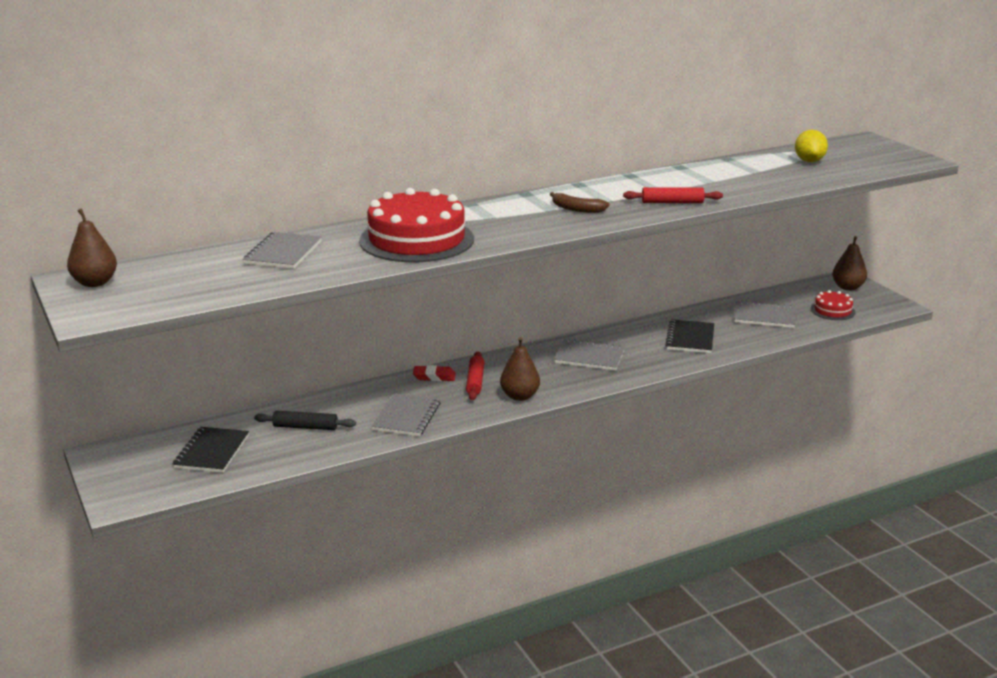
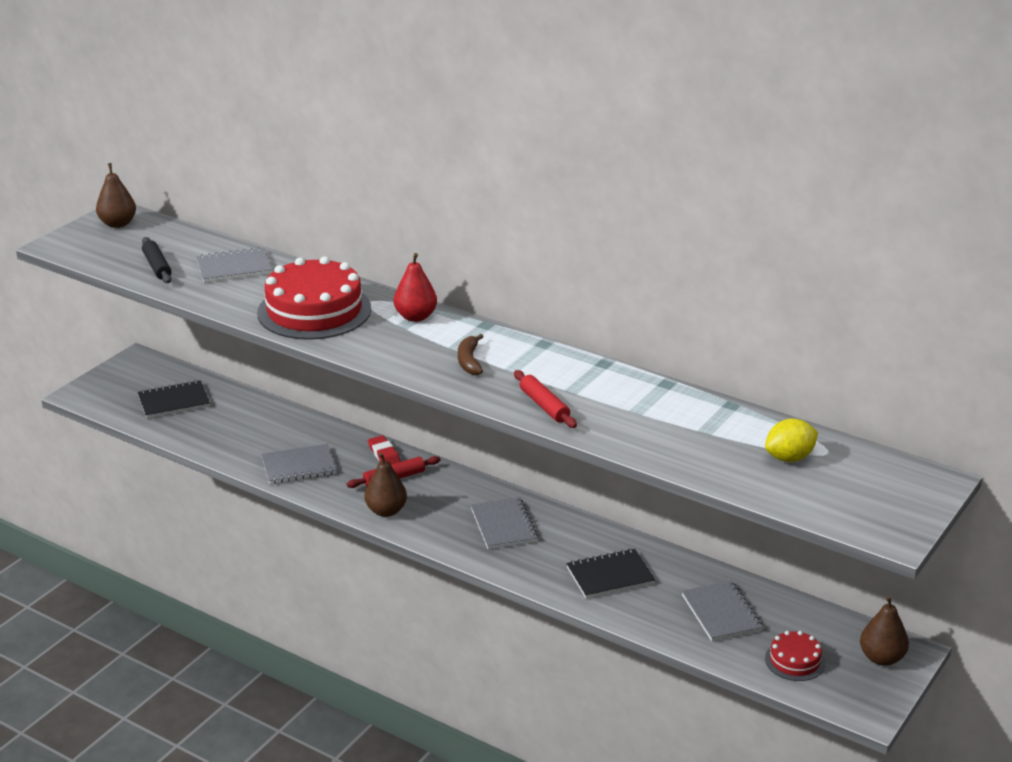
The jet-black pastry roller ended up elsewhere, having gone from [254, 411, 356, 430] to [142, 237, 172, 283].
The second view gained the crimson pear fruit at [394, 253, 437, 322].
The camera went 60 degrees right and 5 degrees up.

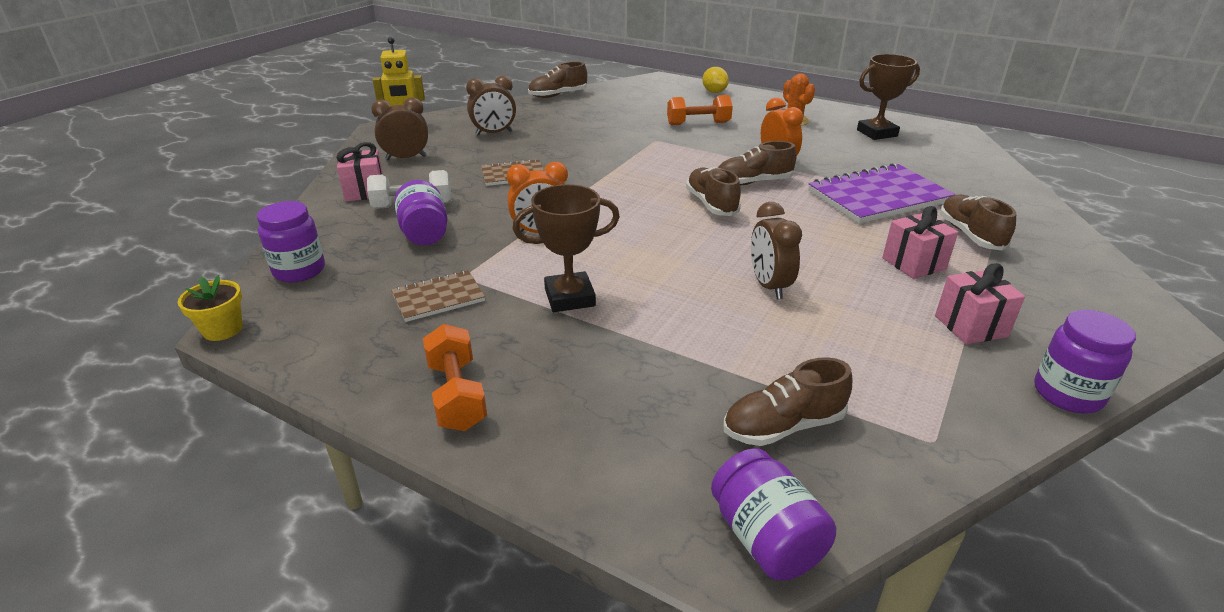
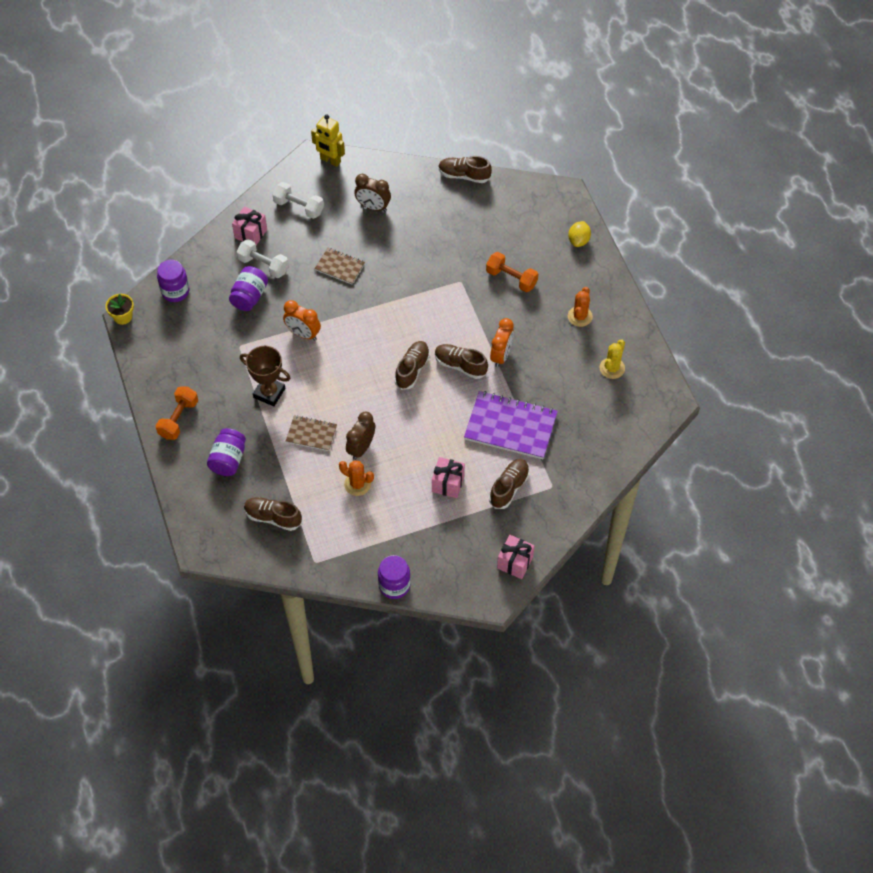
The royal purple jar ended up elsewhere, having gone from [711, 448, 836, 581] to [207, 428, 246, 476].
Where the brown alarm clock stood at [371, 97, 428, 160], the snow-white dumbbell came to stand at [273, 182, 324, 219].
The brown notebook ended up elsewhere, having gone from [391, 270, 485, 322] to [286, 415, 337, 451].
The second view gained the bright orange prickly plant at [339, 460, 374, 496].
The rose-pink present ended up elsewhere, having gone from [935, 263, 1025, 344] to [497, 535, 535, 579].
Where the brown trophy stood at [857, 54, 920, 140], the yellow prickly plant came to stand at [600, 339, 625, 379].
The camera went 40 degrees right and 25 degrees up.

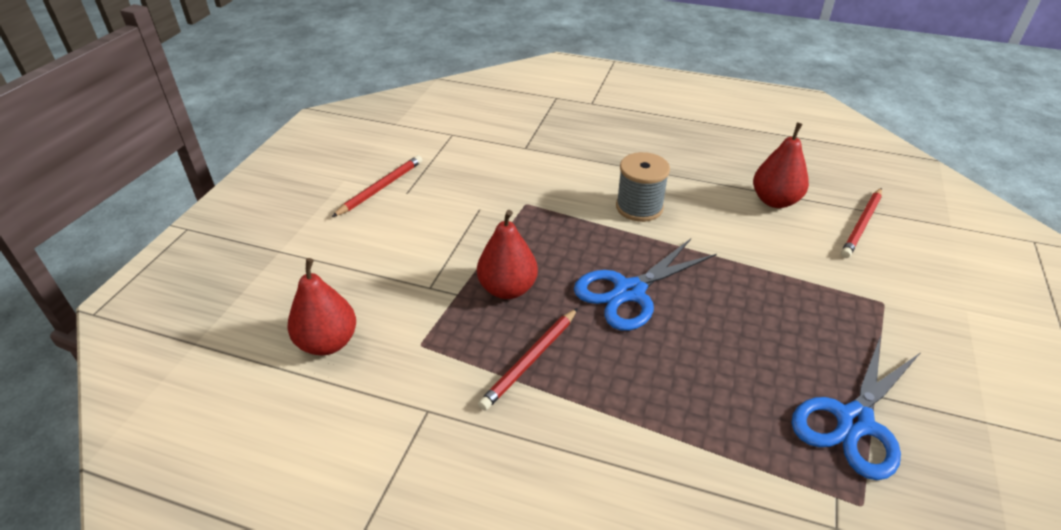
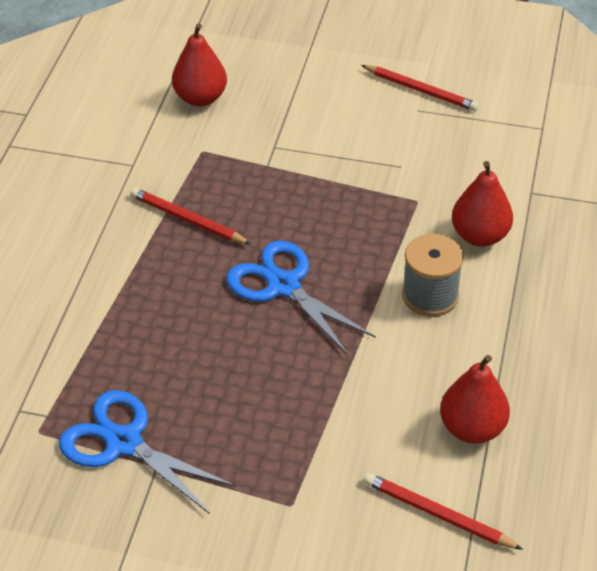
The crimson pear fruit ended up elsewhere, having gone from [477, 210, 538, 299] to [452, 161, 513, 247].
The camera went 85 degrees right and 5 degrees up.

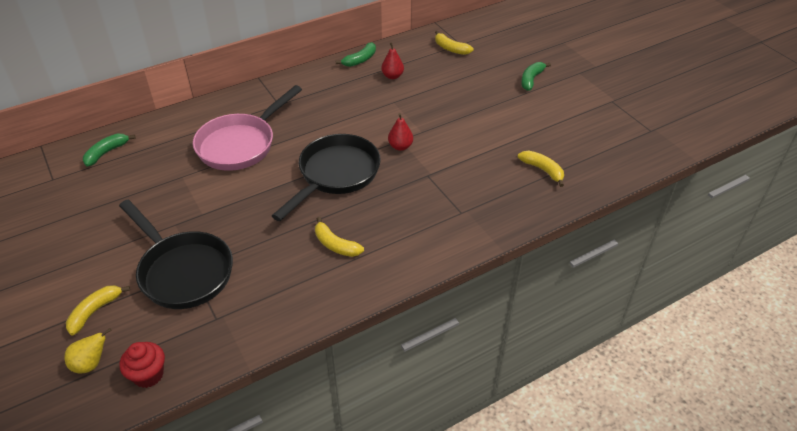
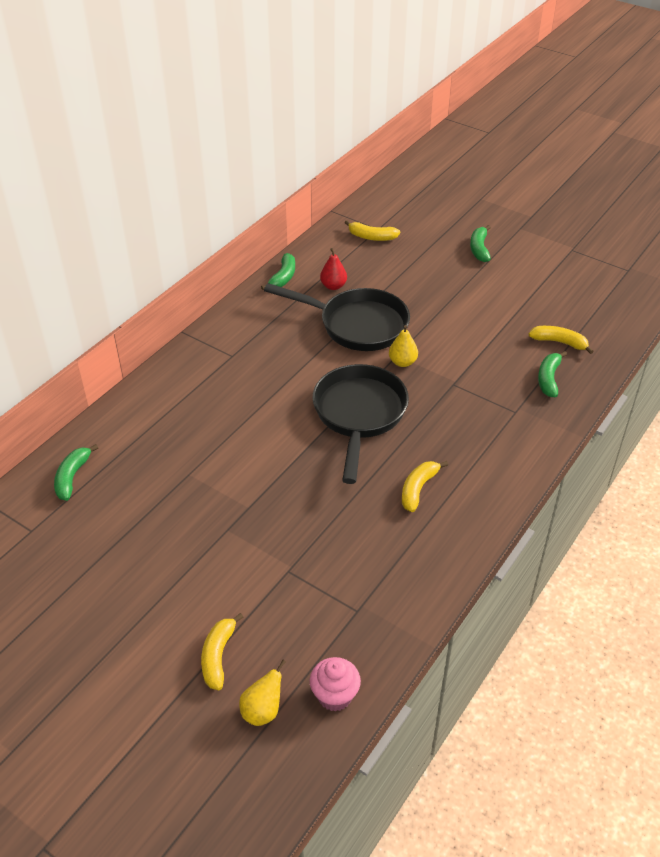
The jet-black skillet ended up elsewhere, having gone from [119, 200, 233, 309] to [264, 283, 410, 351].
What was the crimson fairy cake at [119, 342, 165, 388] turned into the rose-pink fairy cake at [310, 657, 361, 712].
What was the crimson pear fruit at [388, 113, 413, 151] turned into the yellow pear fruit at [389, 325, 418, 367].
The yellow banana fruit at [315, 217, 364, 257] ended up facing another way, 105 degrees clockwise from before.
The second view gained the emerald banana fruit at [538, 351, 567, 397].
The second view lost the rose-pink skillet at [193, 85, 302, 171].
The camera went 25 degrees left and 0 degrees up.

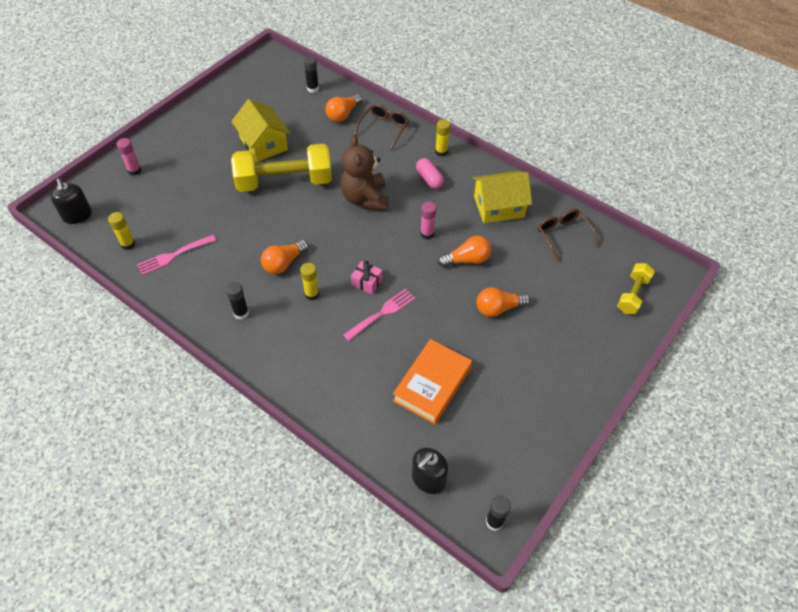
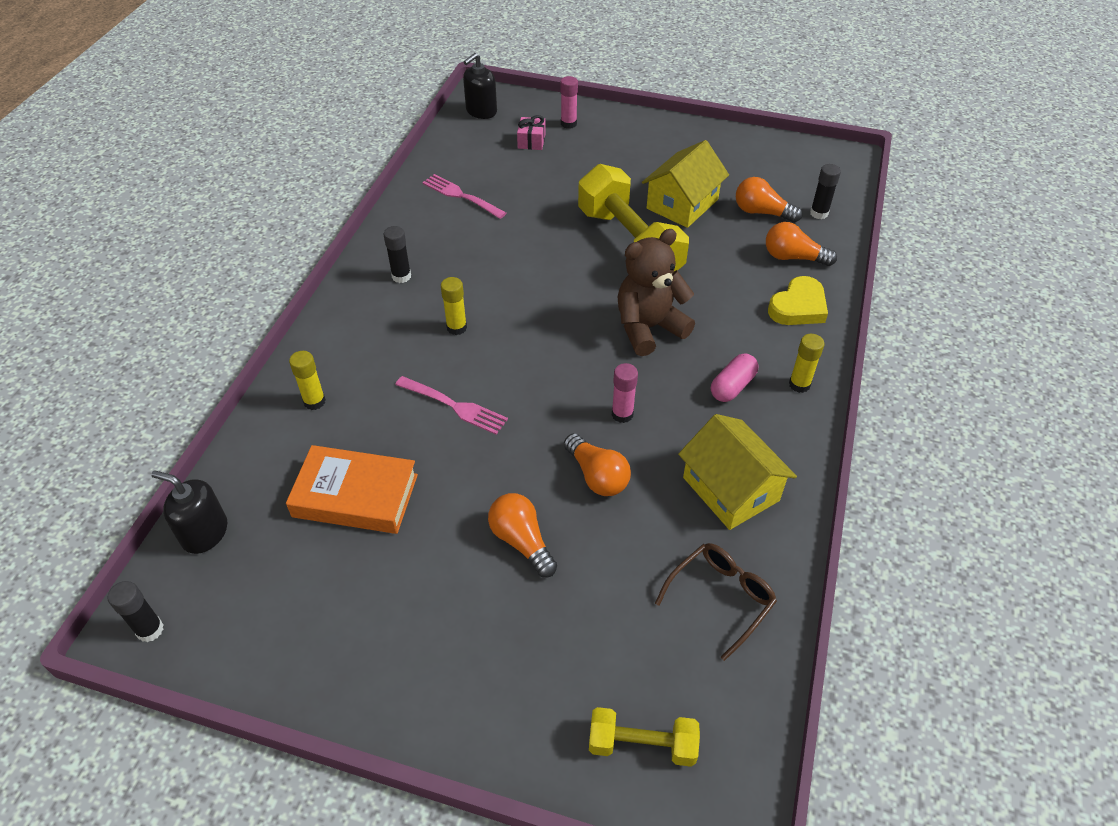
The yellow glue ended up elsewhere, having gone from [108, 212, 135, 250] to [289, 351, 326, 410].
The rose-pink present ended up elsewhere, having gone from [351, 260, 383, 294] to [517, 115, 546, 150].
The bright orange light bulb ended up elsewhere, having gone from [261, 240, 309, 274] to [736, 177, 802, 223].
Where the brown eyeglasses stood at [354, 104, 409, 150], the yellow love heart came to stand at [768, 276, 828, 325].
The camera went 70 degrees right and 5 degrees down.

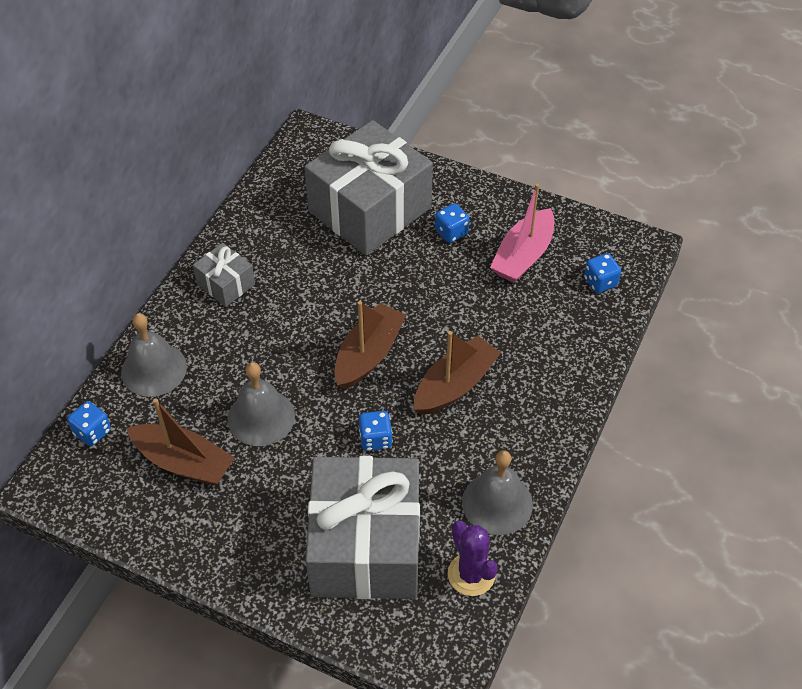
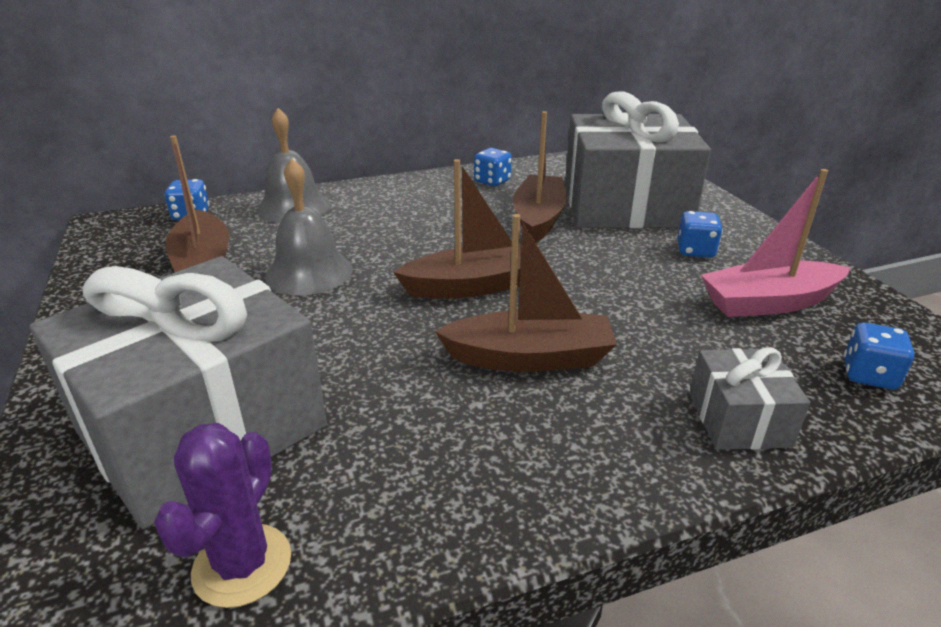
The cobalt game die ended up elsewhere, having gone from [359, 411, 393, 451] to [474, 148, 512, 186].
The second view gained the brown boat at [513, 111, 567, 243].
The gray present ended up elsewhere, having gone from [193, 243, 255, 307] to [689, 348, 810, 450].
The second view lost the gray hand bell at [462, 450, 533, 535].
The camera went 45 degrees right and 20 degrees down.

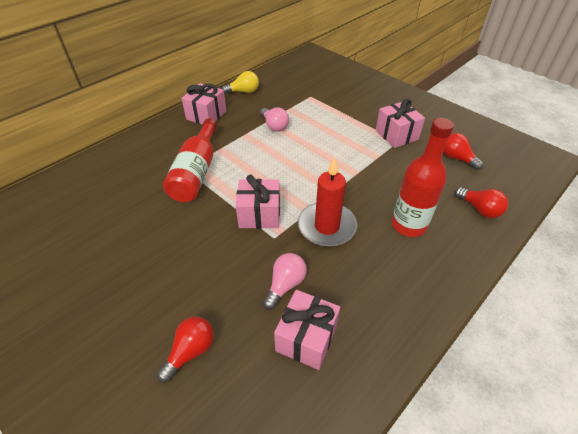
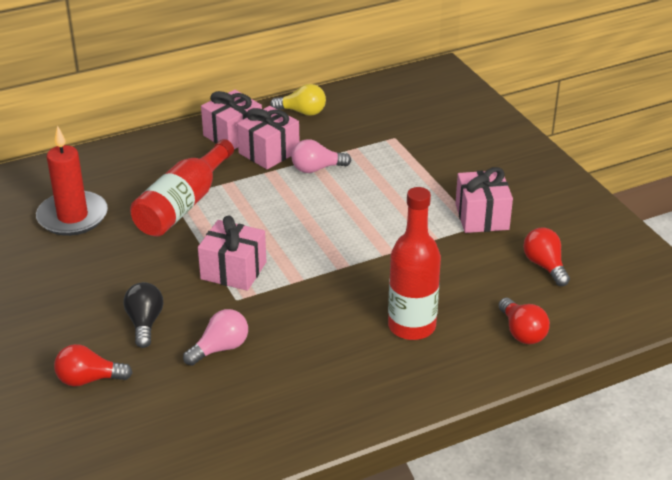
The crimson wax candle ended up elsewhere, having gone from [298, 157, 357, 247] to [36, 125, 108, 236].
The crimson light bulb at [157, 316, 214, 383] ended up facing another way, 150 degrees counterclockwise from before.
The second view gained the jet-black light bulb at [123, 282, 163, 348].
The rose-pink present ended up elsewhere, having gone from [274, 290, 340, 370] to [237, 106, 300, 169].
The rose-pink light bulb at [260, 108, 289, 132] ended up facing another way, 90 degrees clockwise from before.
The camera went 20 degrees right and 10 degrees down.

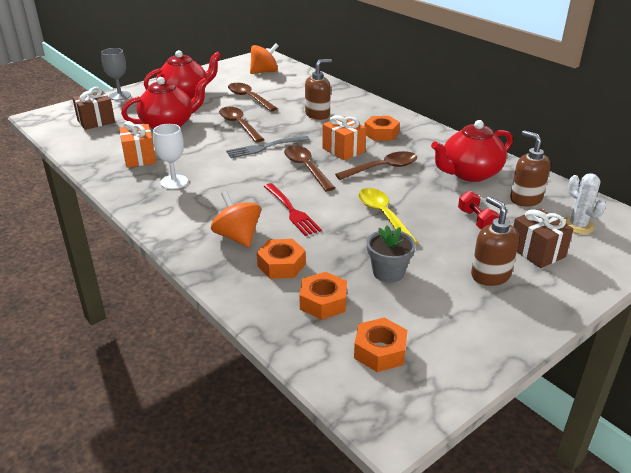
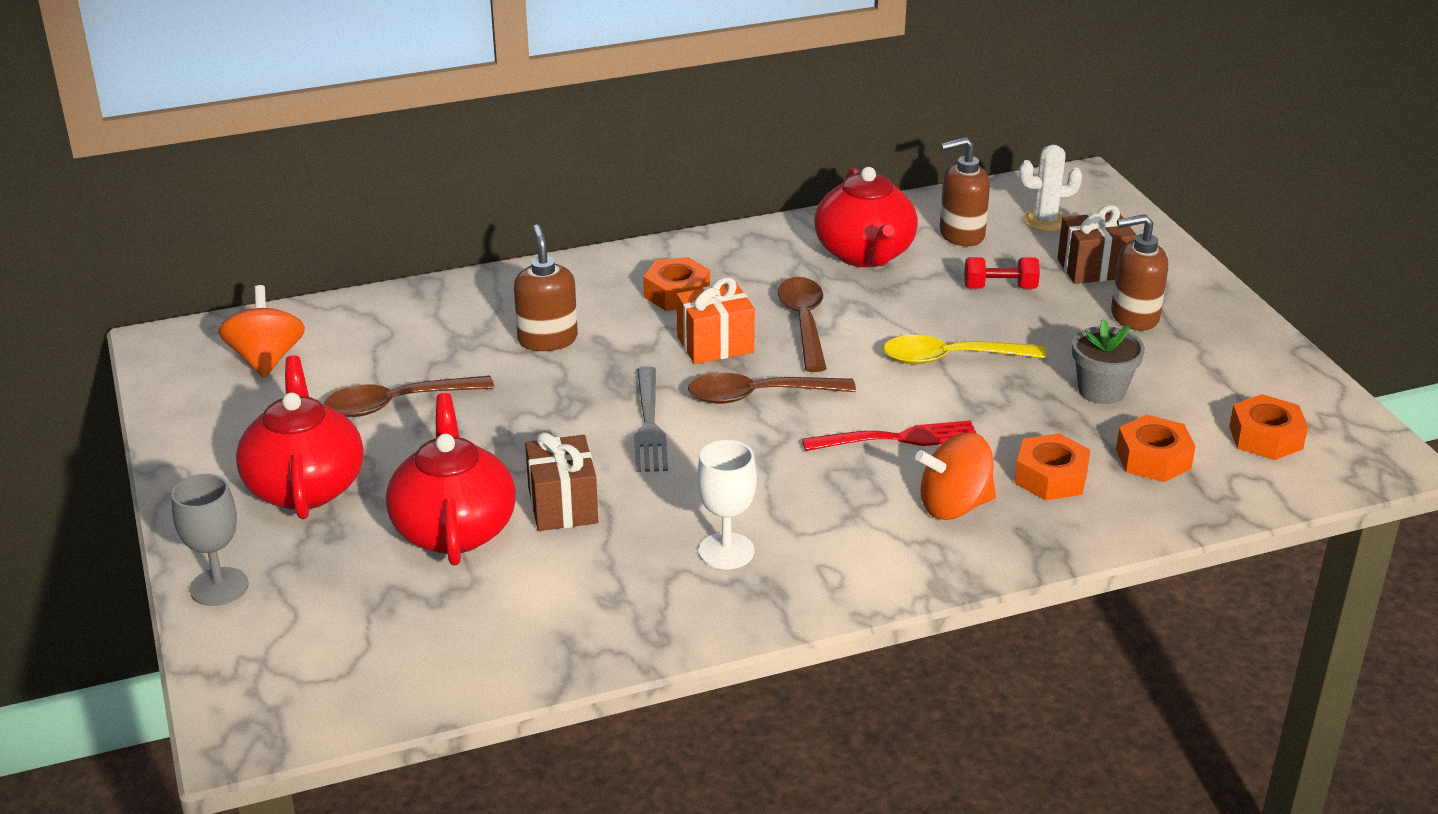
The brown present ended up elsewhere, having gone from [72, 87, 115, 130] to [525, 432, 598, 531].
The second view lost the bright orange present at [119, 121, 156, 168].
The second view lost the brown spoon at [219, 107, 264, 142].
The camera went 70 degrees left and 0 degrees up.

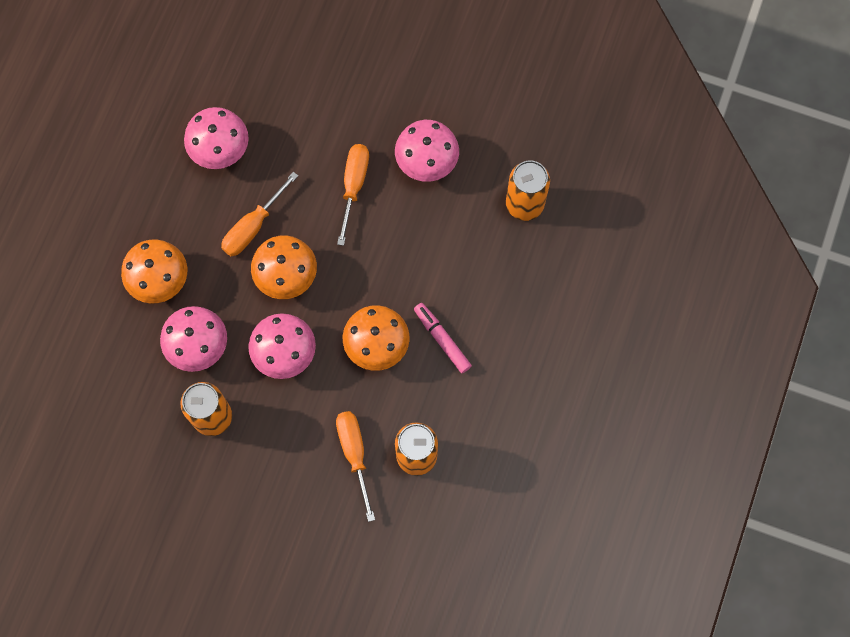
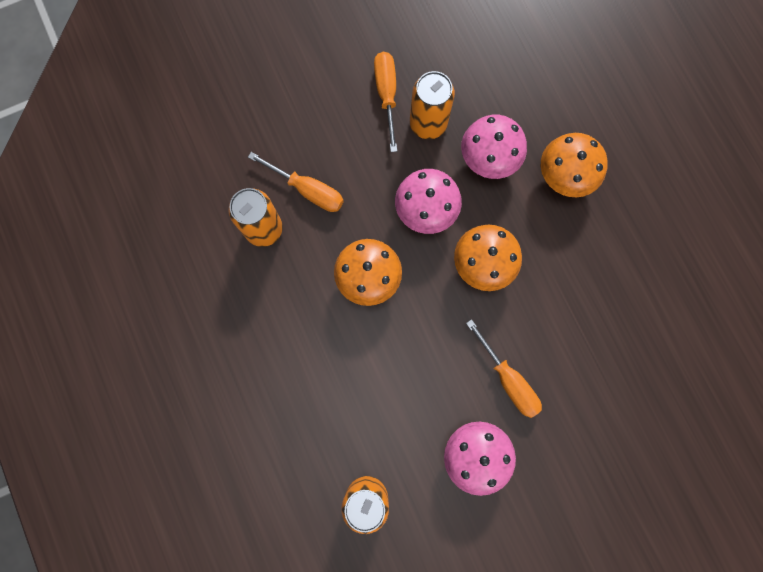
The bright orange screwdriver ended up elsewhere, having gone from [221, 172, 298, 256] to [374, 52, 397, 152].
The second view lost the rose-pink fungus at [184, 107, 249, 169].
The second view lost the rose-pink felt pen at [414, 303, 472, 373].
The camera went 135 degrees right and 5 degrees up.

